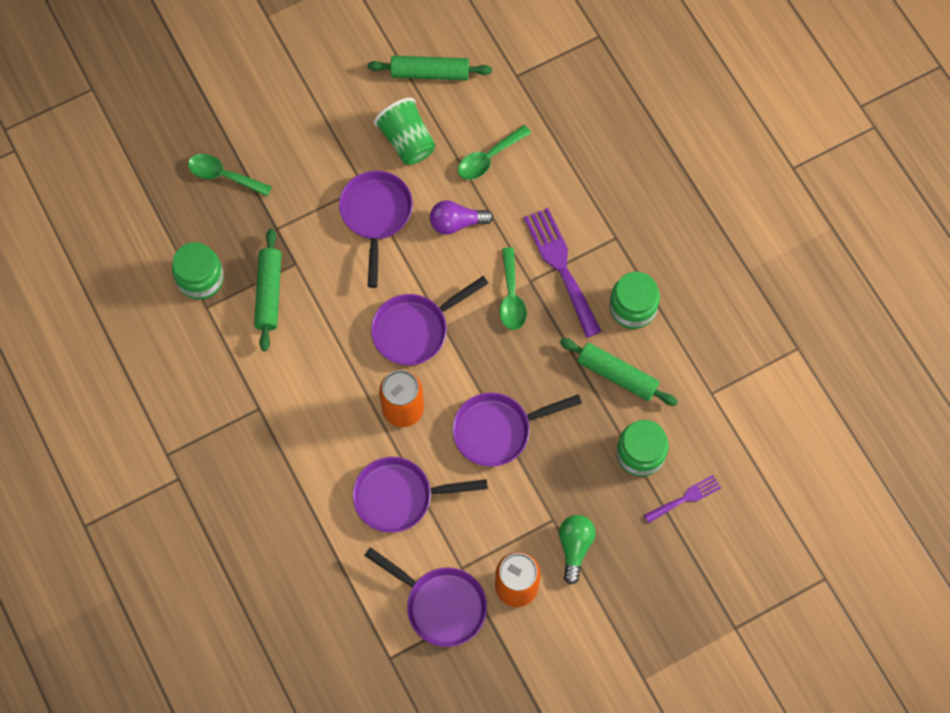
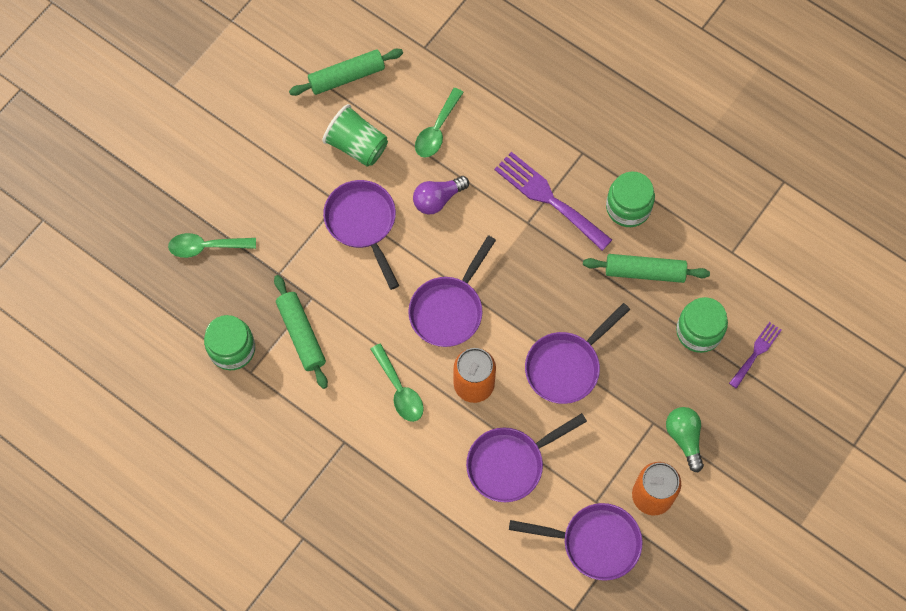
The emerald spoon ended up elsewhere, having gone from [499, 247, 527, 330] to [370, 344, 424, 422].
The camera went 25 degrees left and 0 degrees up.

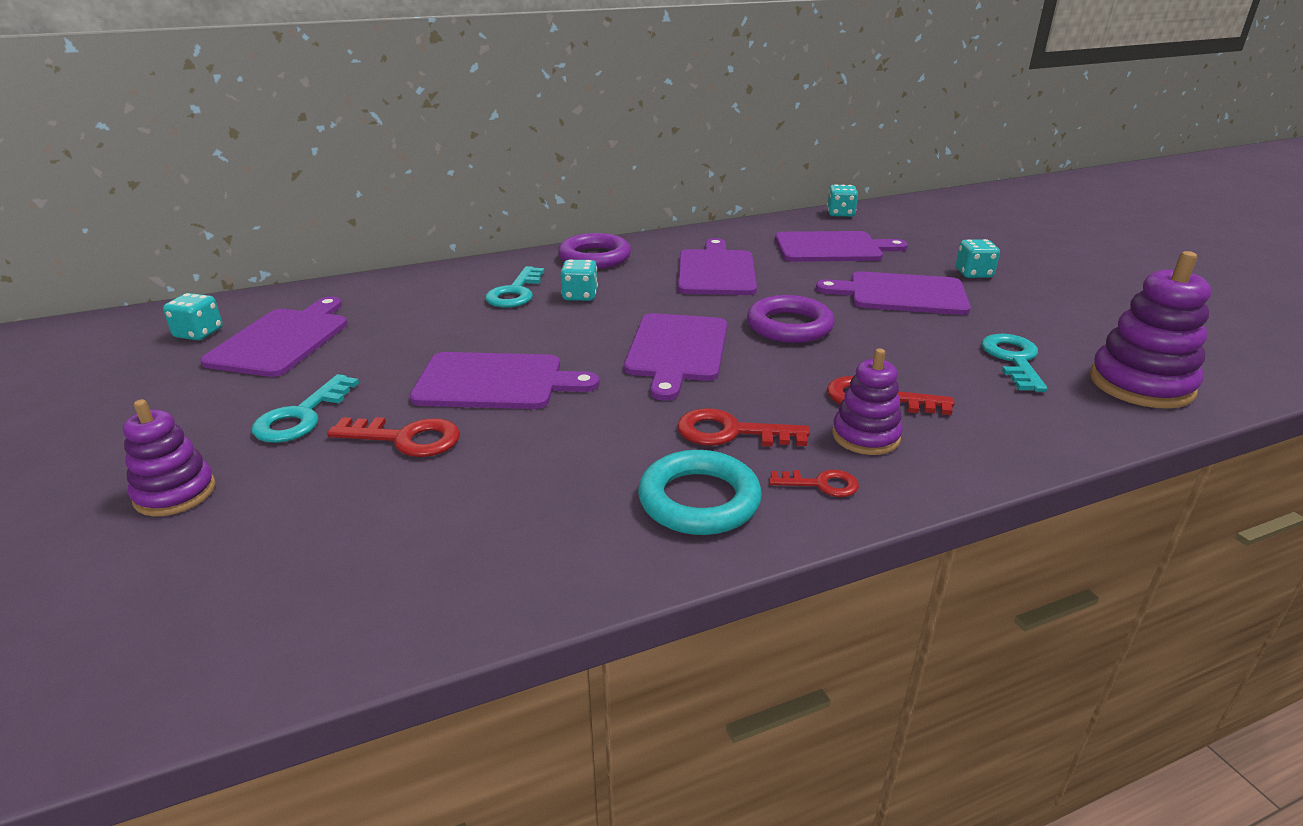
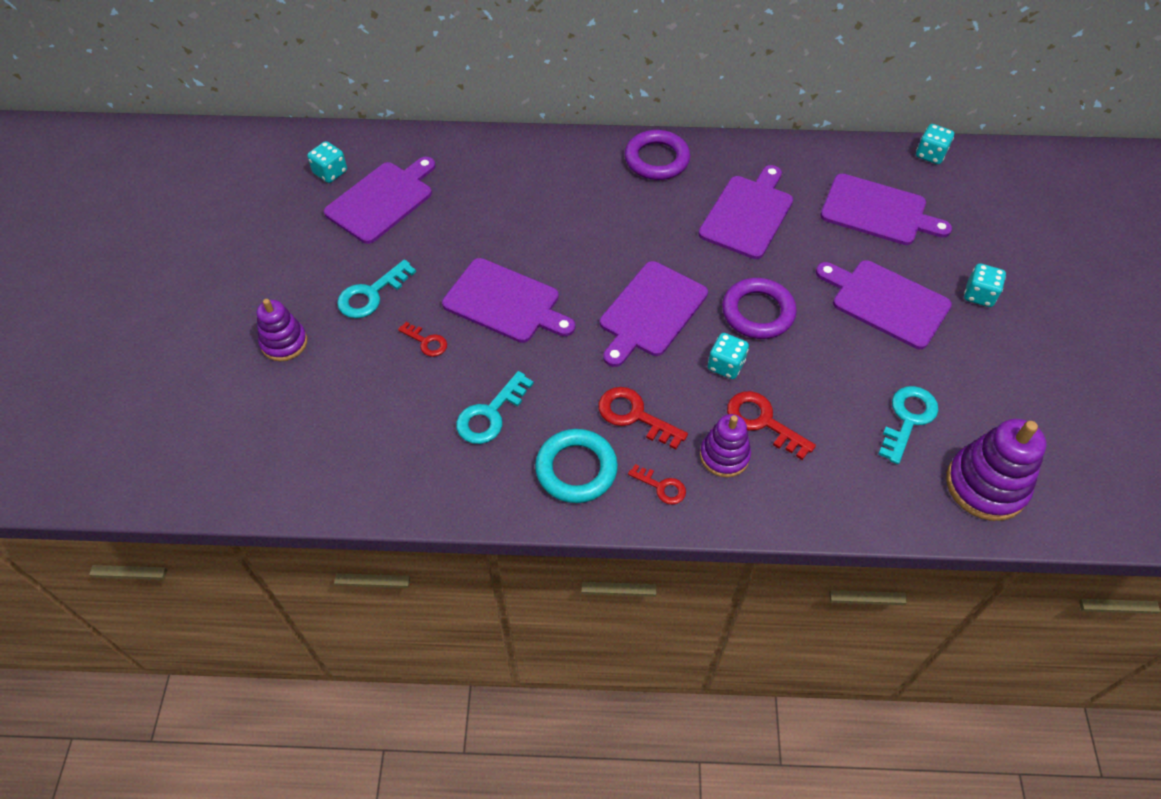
The size of the crimson latchkey at [327, 417, 460, 457] changed by a factor of 0.61.
The teal latchkey ended up elsewhere, having gone from [485, 266, 544, 308] to [456, 371, 534, 444].
The teal game die ended up elsewhere, having gone from [560, 260, 598, 301] to [708, 333, 749, 379].
The camera went 25 degrees right and 25 degrees up.

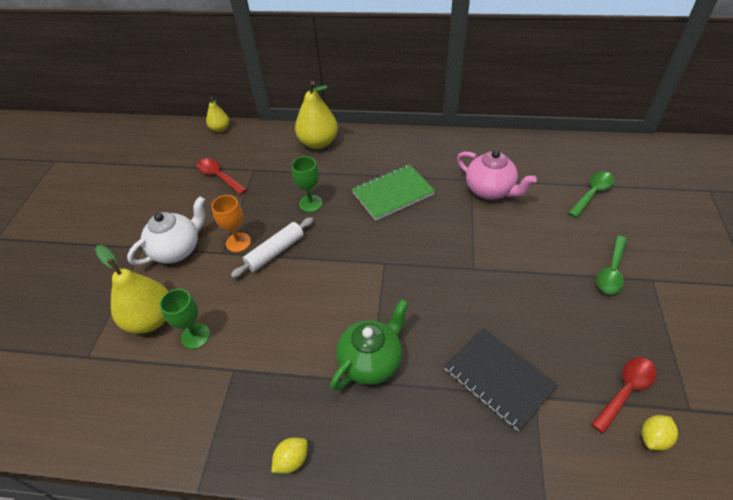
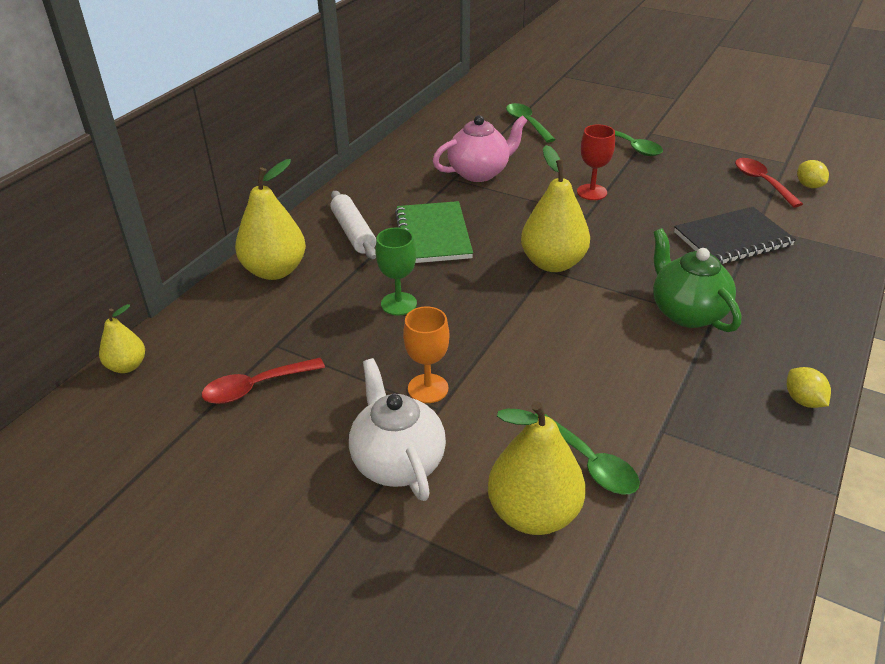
The snow-white pastry roller ended up elsewhere, having gone from [231, 217, 313, 278] to [330, 191, 376, 259].
The second view gained the yellow pear fruit at [521, 145, 590, 272].
Where the emerald chalice stood at [160, 289, 210, 349], the emerald spoon came to stand at [535, 413, 640, 495].
The second view gained the crimson chalice at [577, 124, 615, 200].
The camera went 70 degrees left and 10 degrees down.

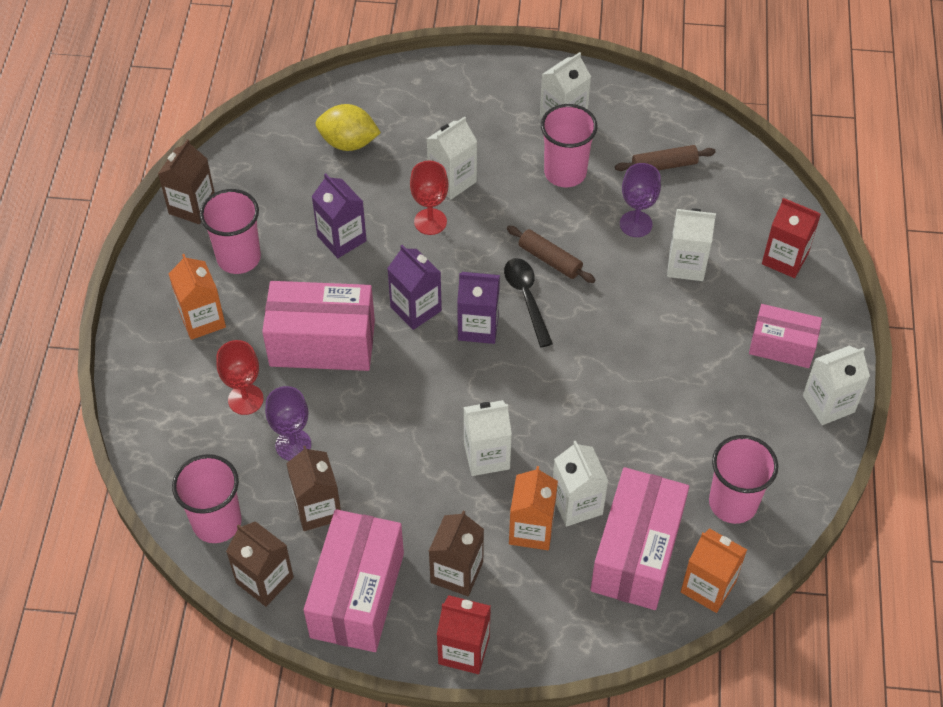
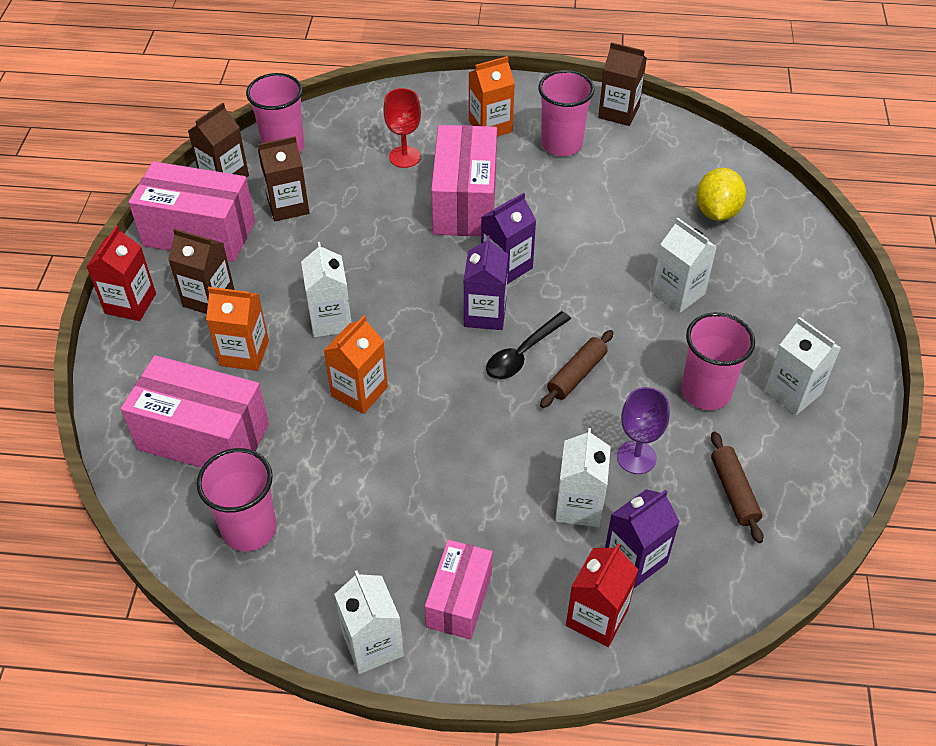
The bright orange milk carton ended up elsewhere, having gone from [681, 528, 747, 613] to [323, 315, 388, 414].
The jet-black spoon at [504, 258, 553, 347] ended up facing another way, 150 degrees clockwise from before.
The royal purple milk carton ended up elsewhere, having gone from [311, 173, 367, 258] to [605, 489, 680, 588].
The second view lost the royal purple chalice at [265, 386, 311, 461].
The second view lost the crimson chalice at [410, 161, 449, 235].
The second view lost the snow-white milk carton at [553, 441, 608, 527].
The camera went 90 degrees right and 5 degrees down.

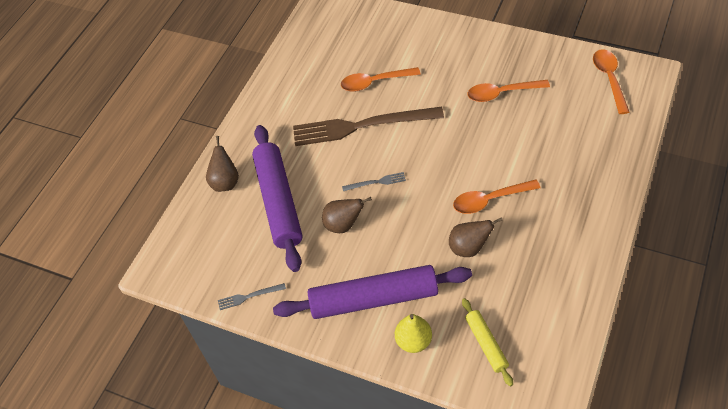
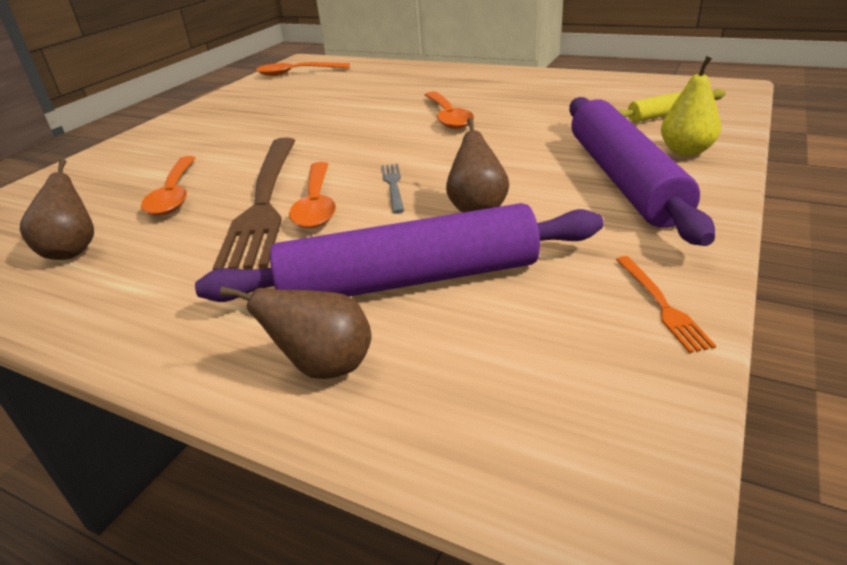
The brown pear fruit ended up elsewhere, having gone from [449, 217, 503, 257] to [20, 159, 94, 260].
The bright orange spoon ended up elsewhere, having gone from [468, 80, 550, 102] to [289, 162, 336, 228].
What was the gray fork at [218, 283, 286, 310] turned into the bright orange fork at [616, 256, 716, 353].
The camera went 90 degrees left and 20 degrees down.

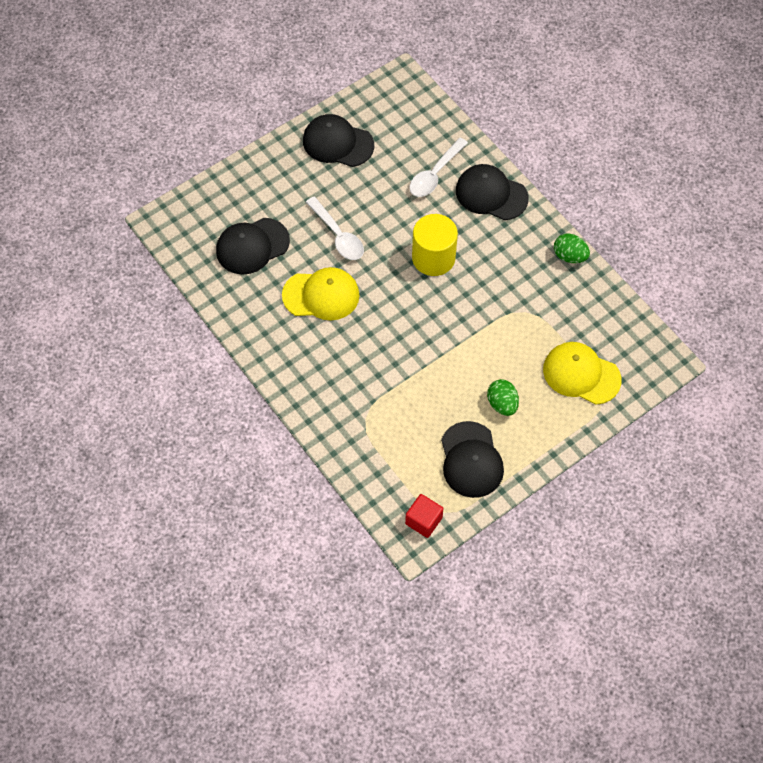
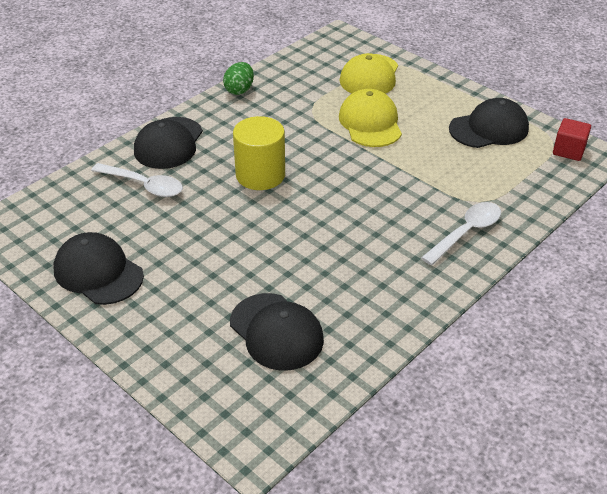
The jet-black peaked cap at [303, 114, 374, 167] ended up facing another way, 120 degrees clockwise from before.
The yellow peaked cap ended up elsewhere, having gone from [282, 267, 360, 321] to [339, 89, 402, 147].
The snow-white spoon ended up elsewhere, having gone from [306, 197, 364, 260] to [421, 202, 501, 265].
The second view lost the emerald egg shape at [487, 379, 519, 416].
The camera went 100 degrees left and 20 degrees down.

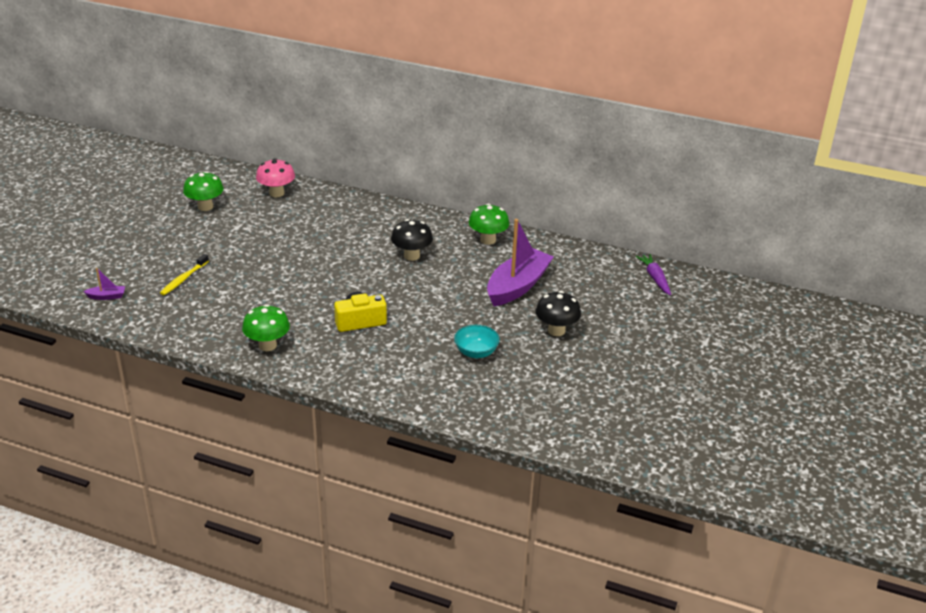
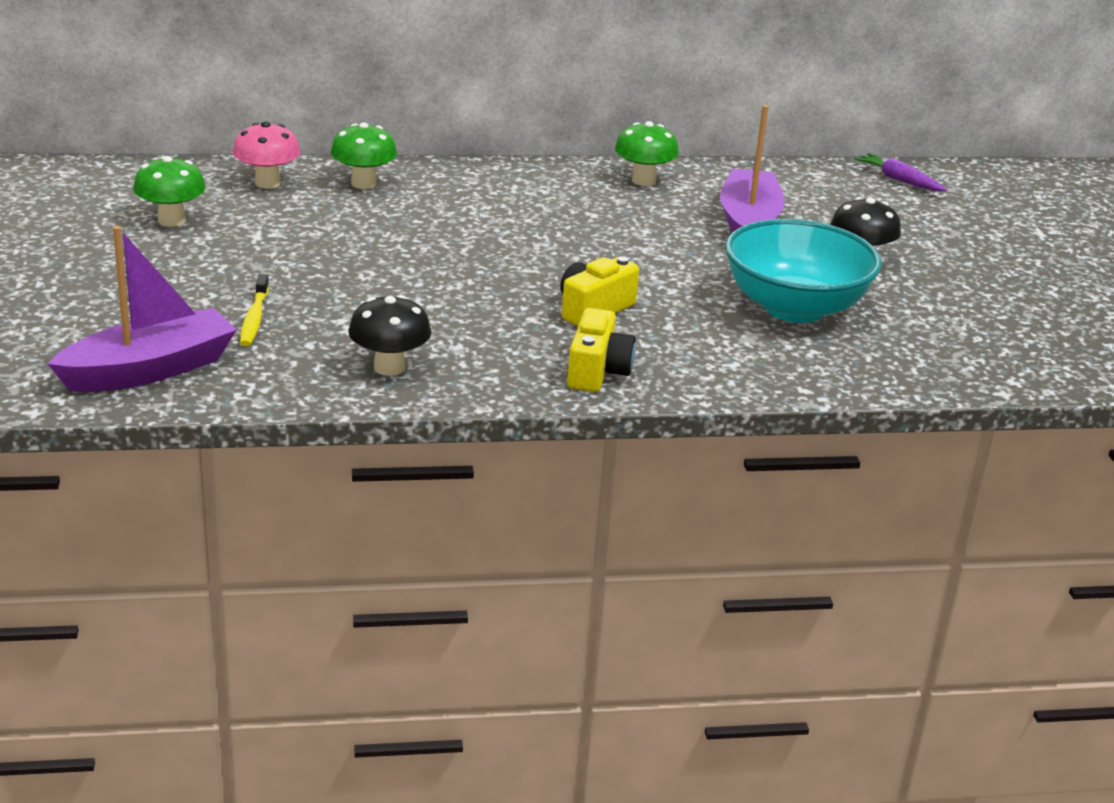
The size of the royal purple boat at [83, 268, 125, 300] changed by a factor of 2.45.
The emerald fungus ended up elsewhere, having gone from [242, 304, 290, 351] to [331, 122, 397, 189].
The jet-black fungus ended up elsewhere, having gone from [391, 219, 433, 261] to [349, 295, 431, 376].
The second view gained the yellow photo camera at [567, 308, 636, 392].
The size of the teal deep dish at [454, 325, 500, 358] changed by a factor of 2.14.
The camera went 30 degrees left and 5 degrees down.

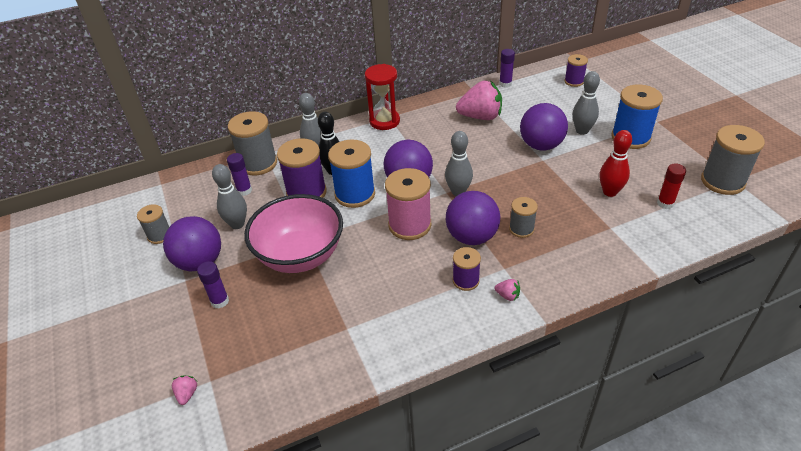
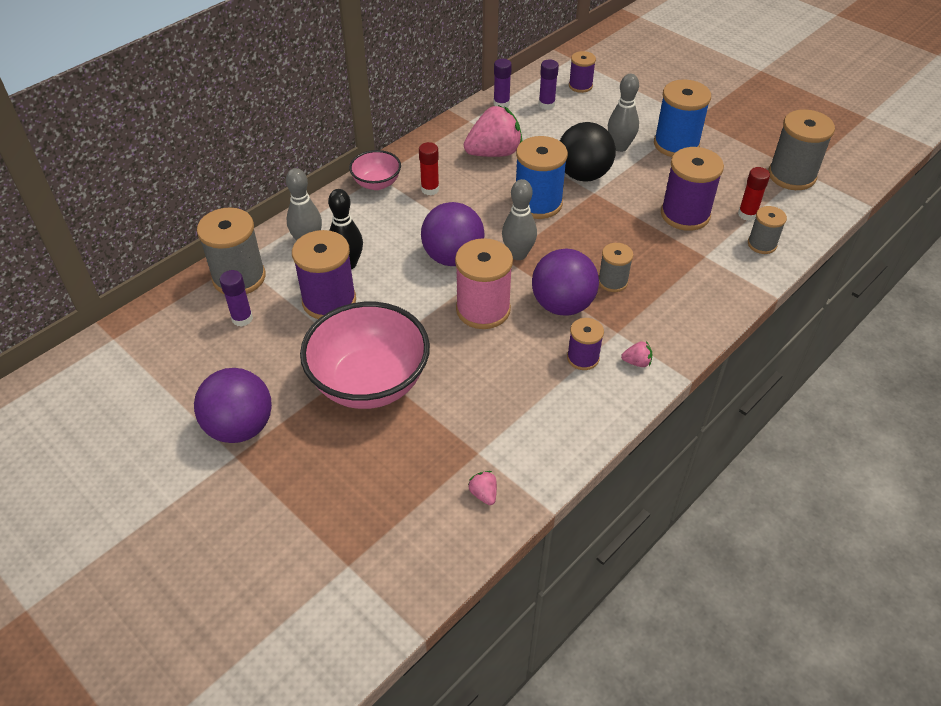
Where the crimson hourglass stood at [365, 64, 400, 130], the rose-pink deep dish came to stand at [349, 150, 401, 190].
The second view gained the crimson glue at [419, 142, 439, 195].
The rose-pink strawberry ended up elsewhere, having gone from [172, 375, 197, 405] to [468, 471, 497, 505].
The cobalt reel of thread ended up elsewhere, having gone from [328, 139, 375, 208] to [516, 136, 568, 219].
The royal purple glue ended up elsewhere, having gone from [197, 261, 229, 309] to [539, 59, 559, 110].
What was the royal purple sphere at [520, 103, 568, 151] turned into the jet-black sphere at [560, 122, 616, 182].
Where the crimson tenpin stood at [600, 130, 632, 197], the royal purple reel of thread came to stand at [661, 147, 724, 231].
The gray reel of thread ended up elsewhere, having gone from [137, 204, 169, 244] to [748, 206, 787, 254].
The second view lost the gray tenpin at [212, 164, 247, 229].
The camera went 25 degrees left and 5 degrees up.

